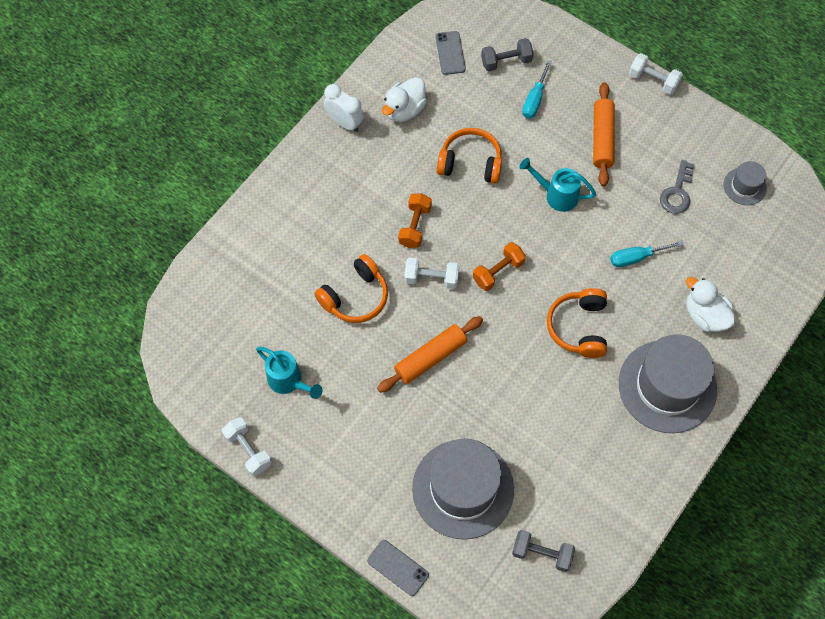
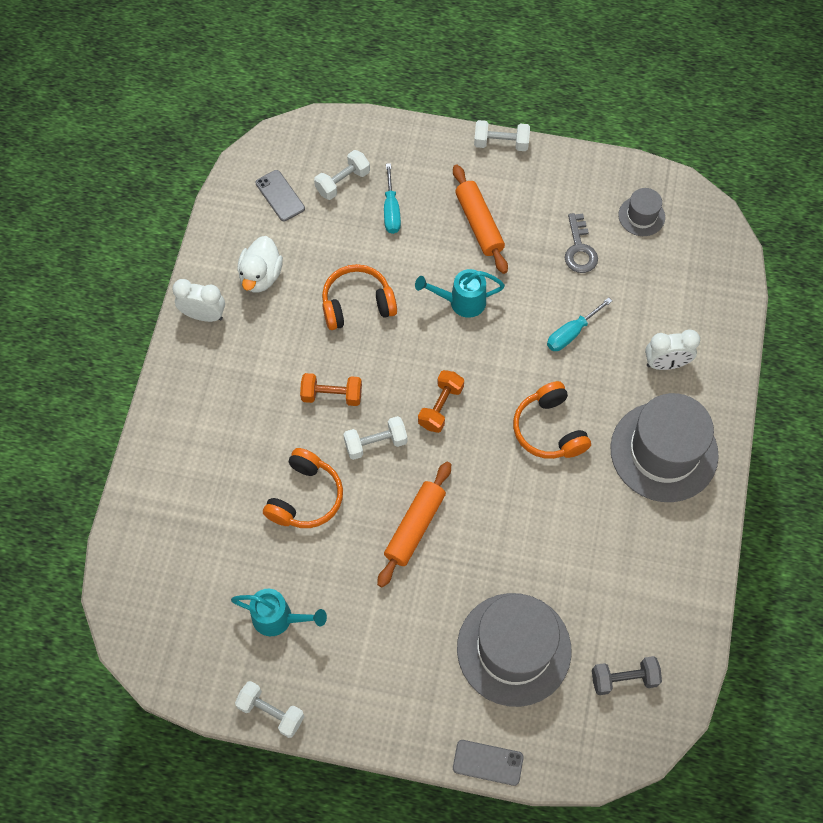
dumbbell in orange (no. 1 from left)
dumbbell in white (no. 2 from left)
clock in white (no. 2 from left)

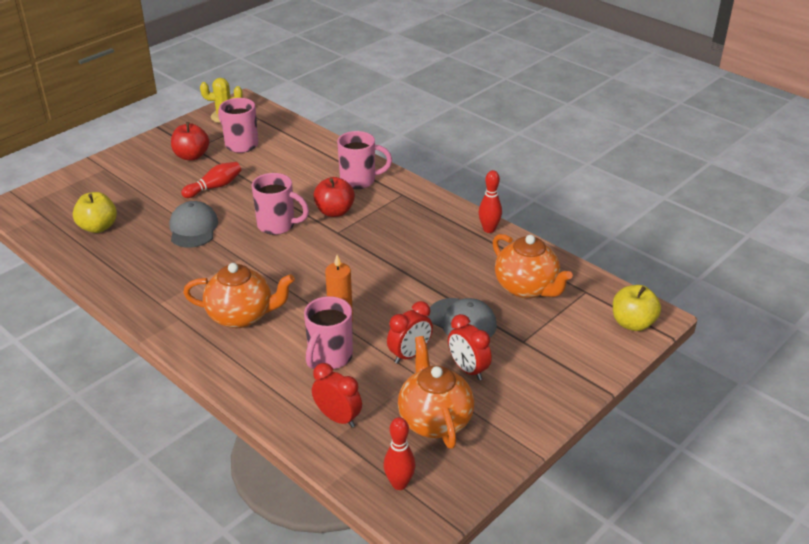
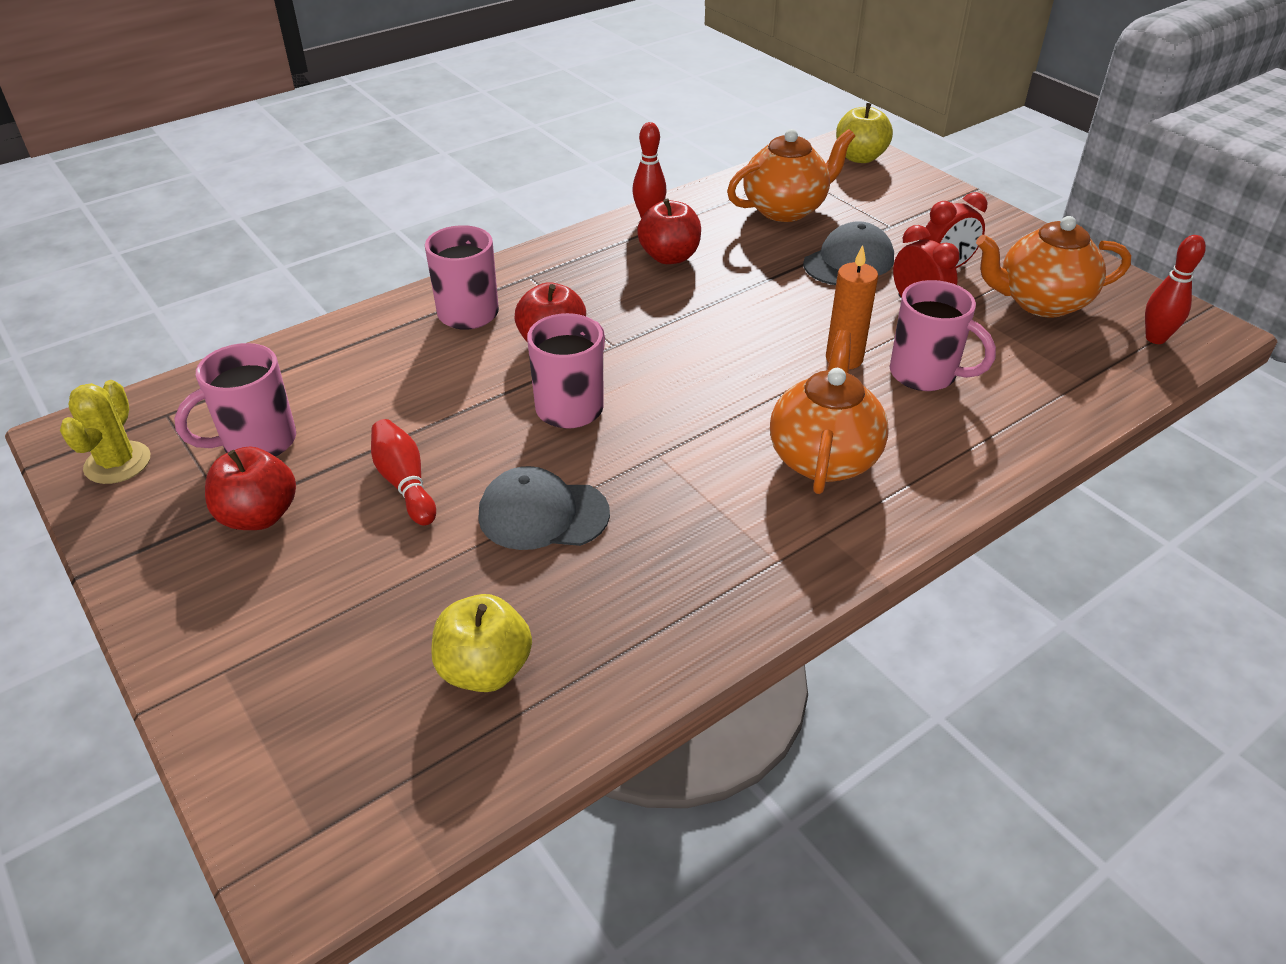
clock in red (no. 1 from left in the first image)
apple in red (no. 3 from left)

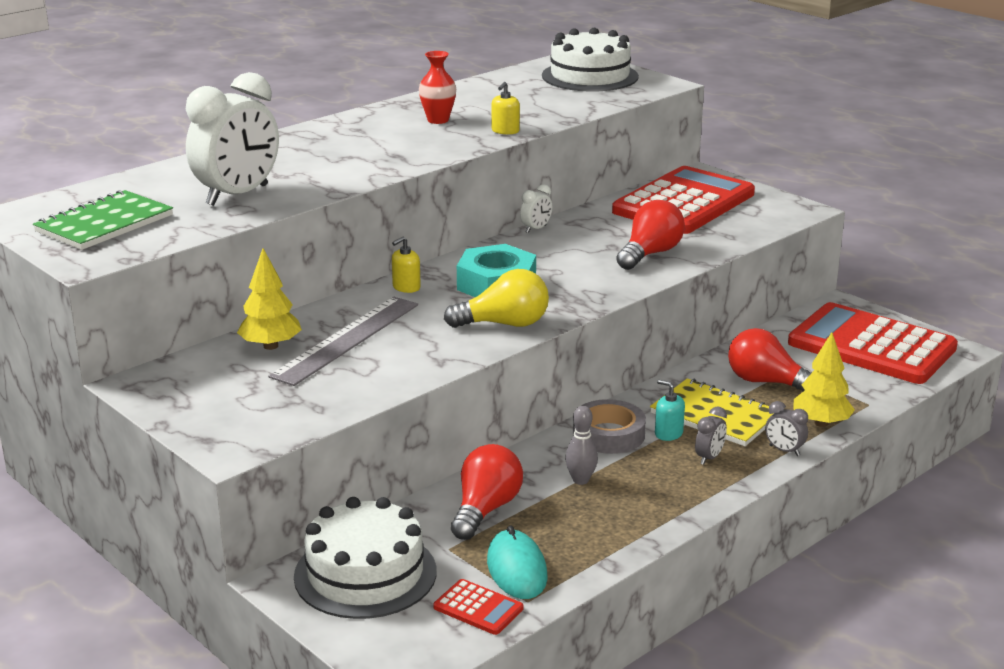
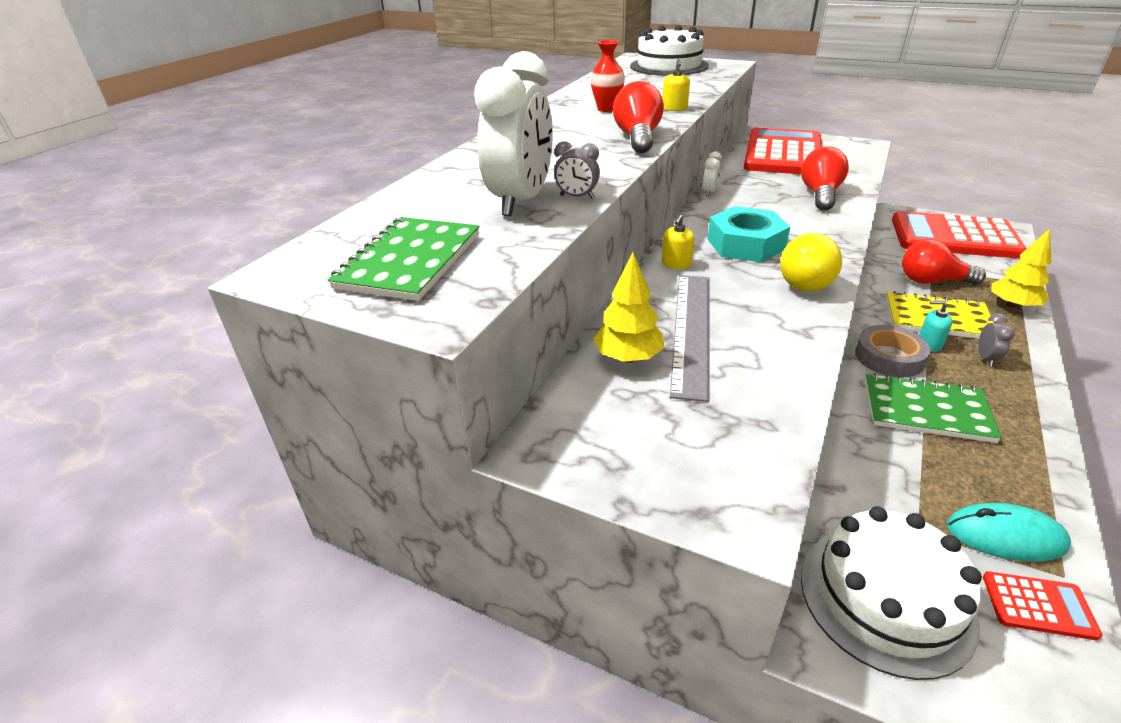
light bulb in yellow
light bulb in red (no. 1 from left)
mouse in turquoise
notebook in green (no. 2 from left)
clock in grey (no. 1 from left)

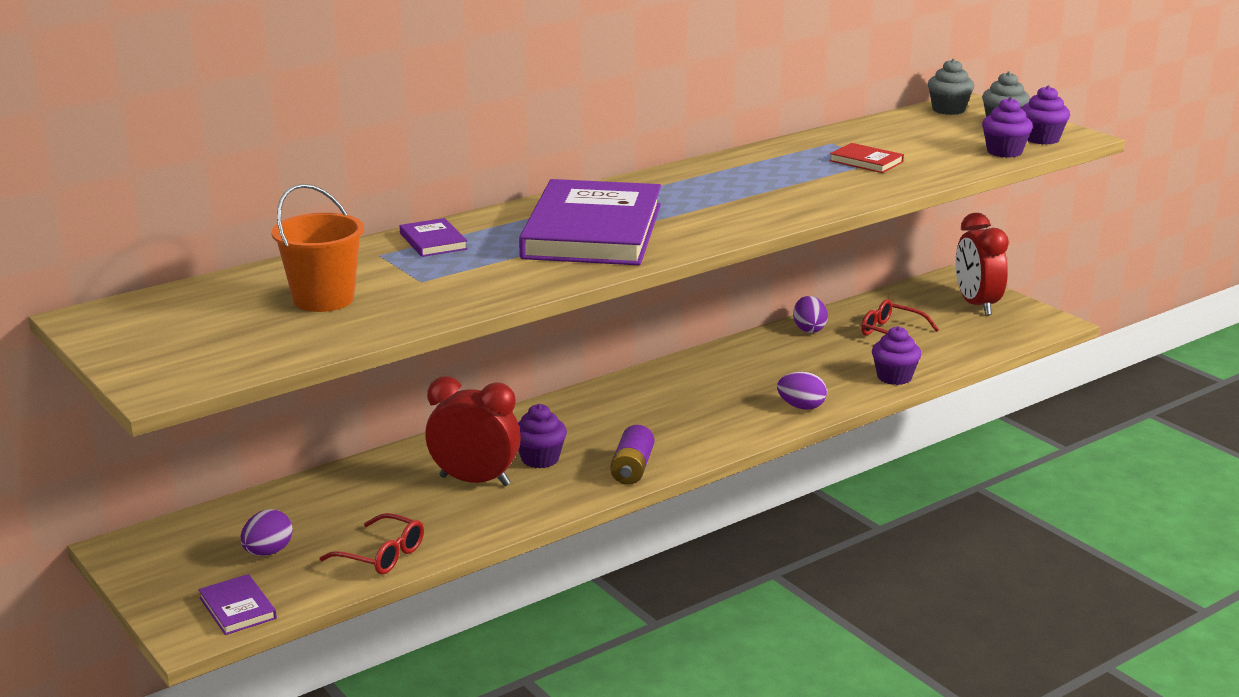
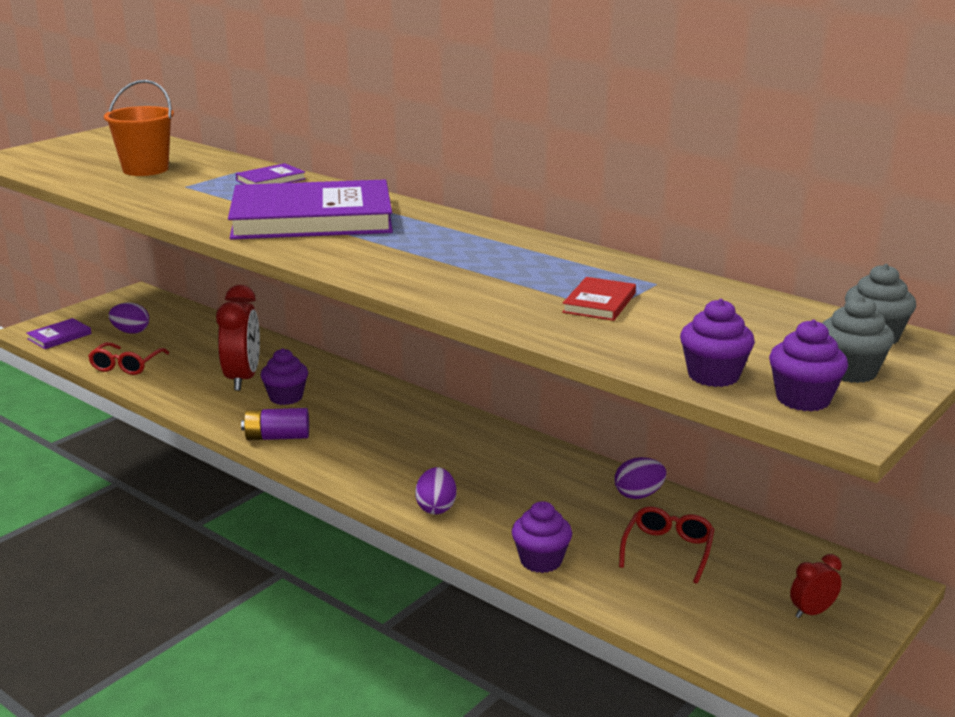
clock in red (no. 2 from left)

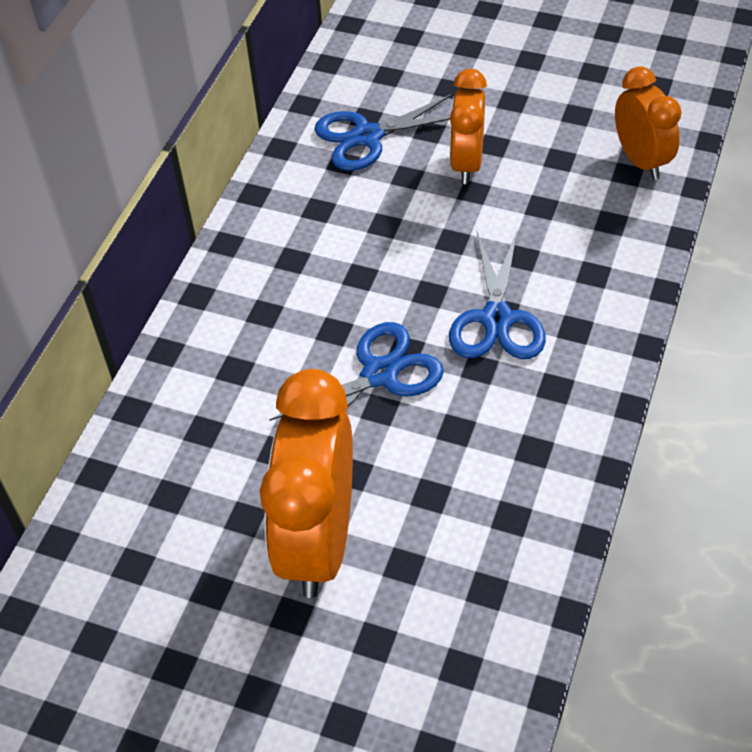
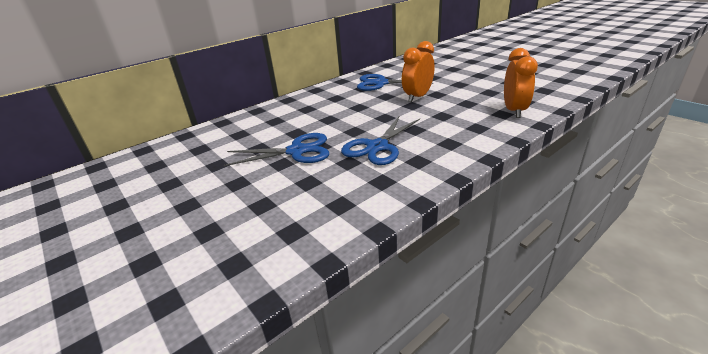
clock in orange (no. 1 from left in the first image)

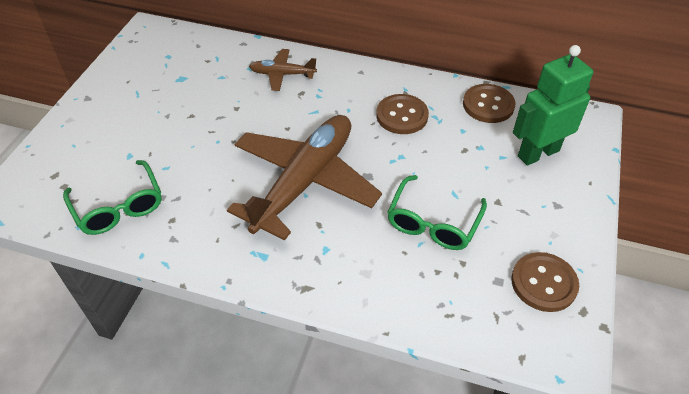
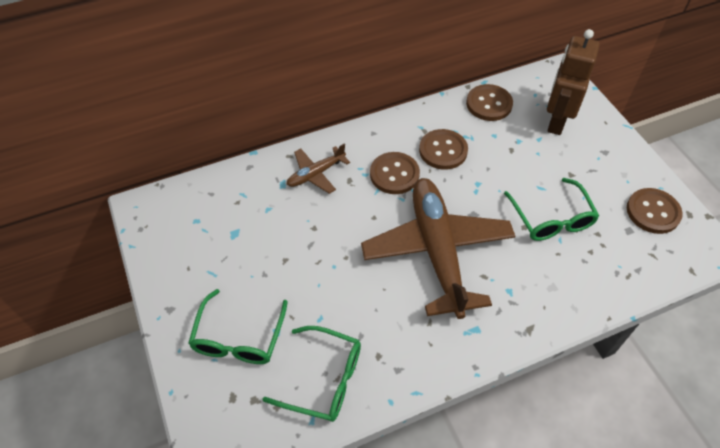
robot in brown
glasses in green (no. 1 from left)
button in brown (no. 1 from left)

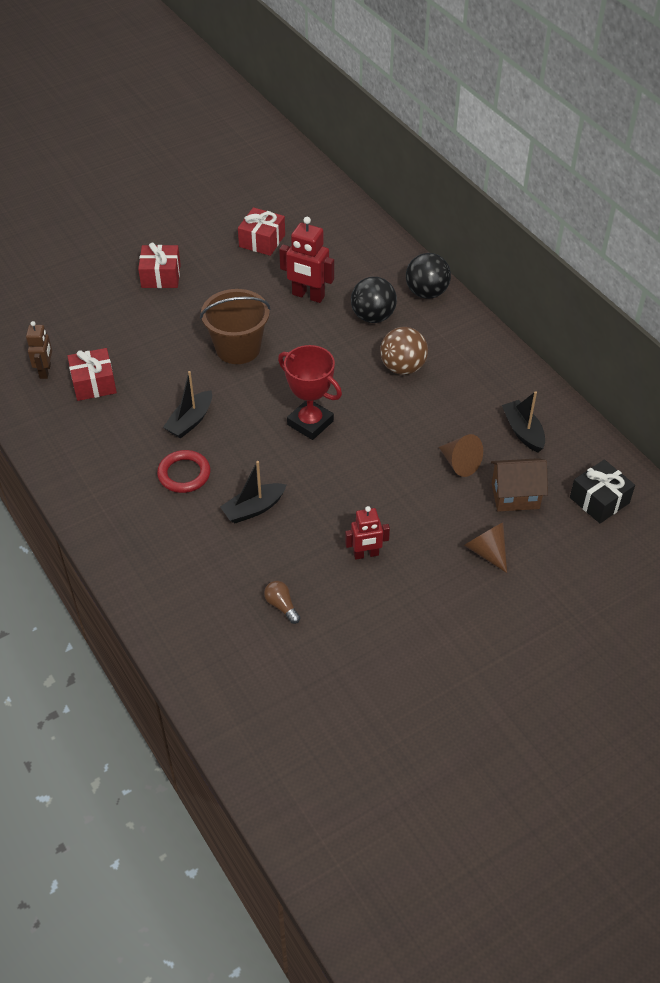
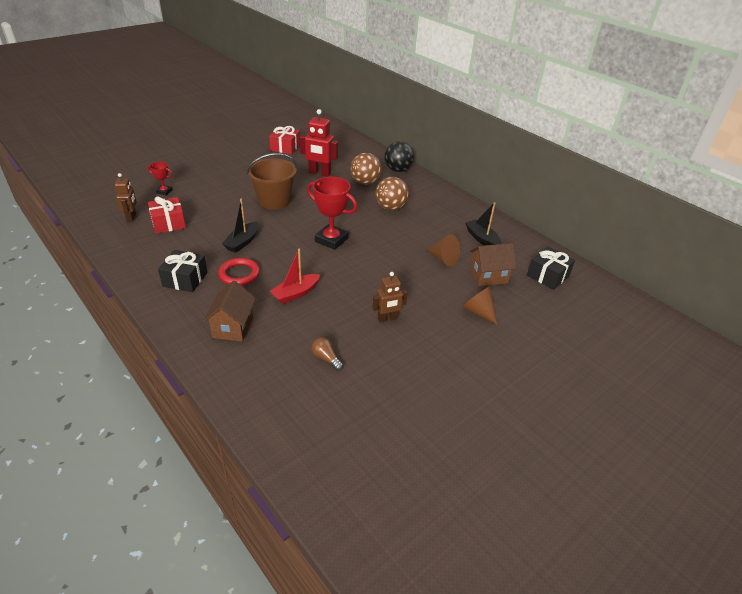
gift in red (no. 2 from left in the first image)
boat in red
robot in brown (no. 2 from left)
ball in brown (no. 1 from left)
trophy in red (no. 1 from left)
gift in black (no. 1 from left)
house in brown (no. 1 from left)

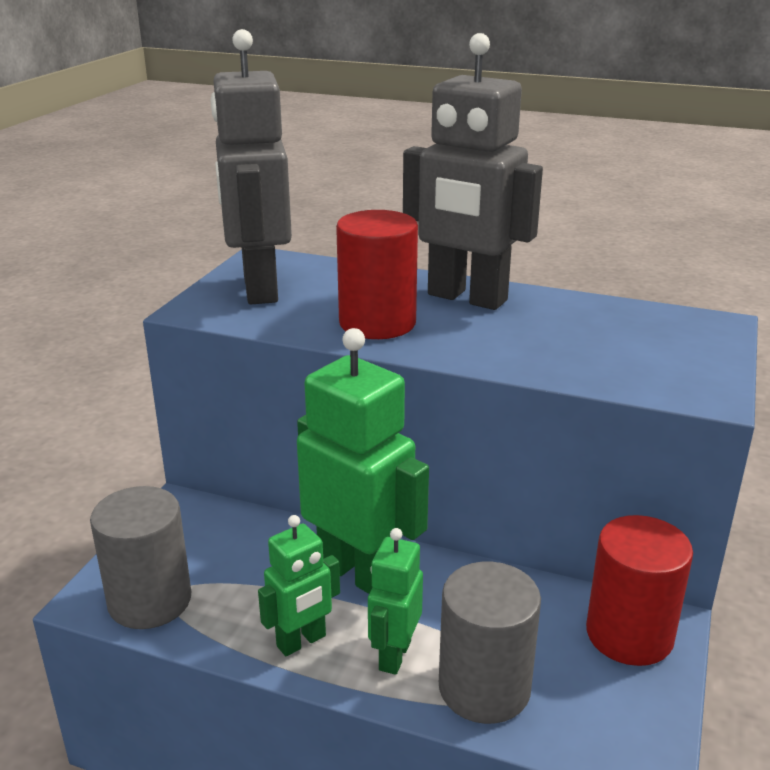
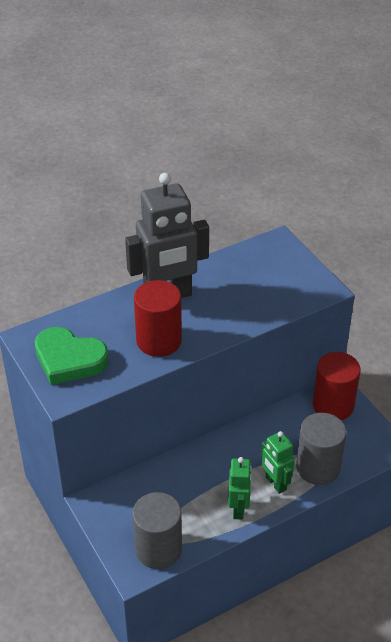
heart in green
robot in green (no. 2 from left in the first image)

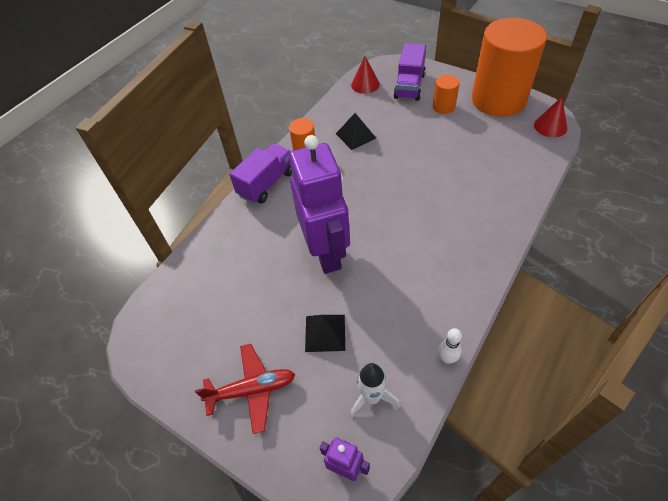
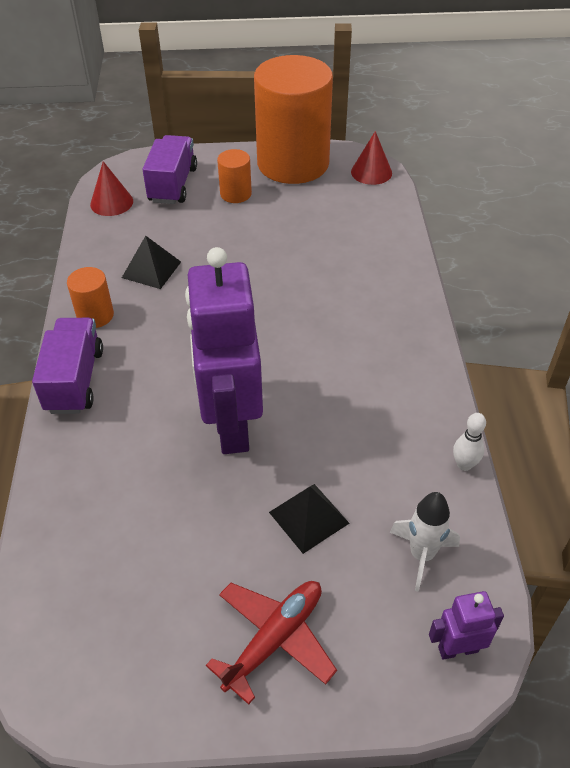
robot in purple (no. 1 from left)
truck in purple (no. 2 from left)

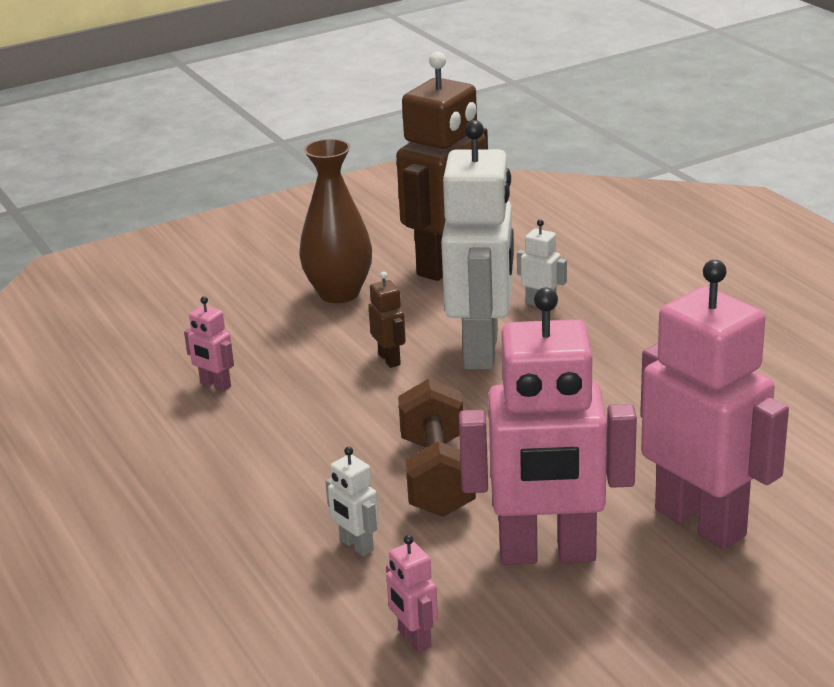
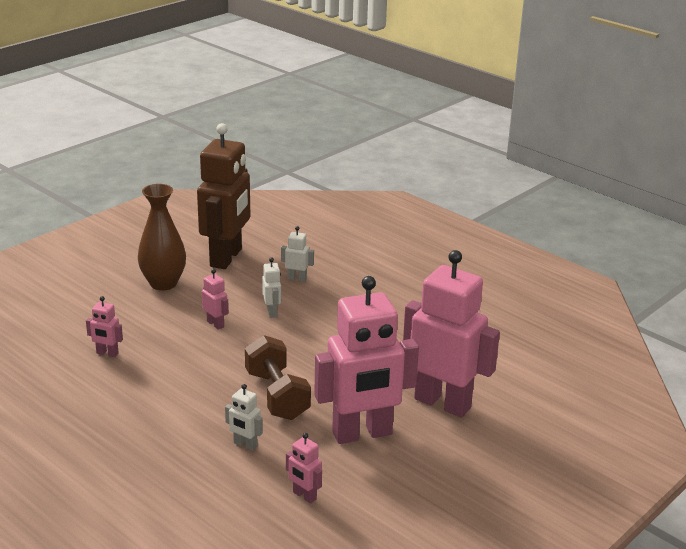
robot in pink (no. 2 from left)
robot in white (no. 2 from left)

